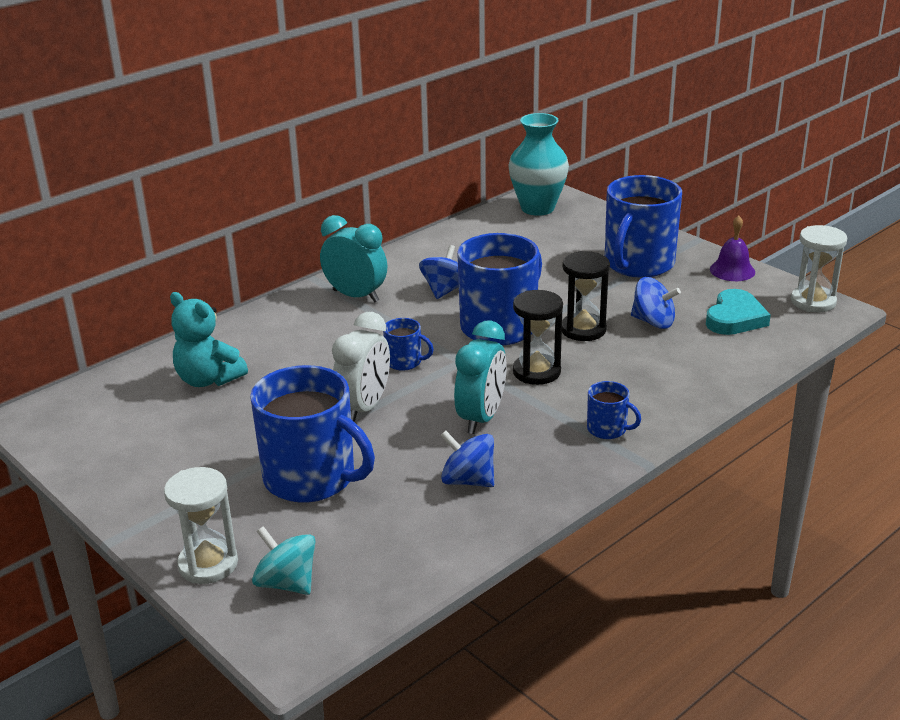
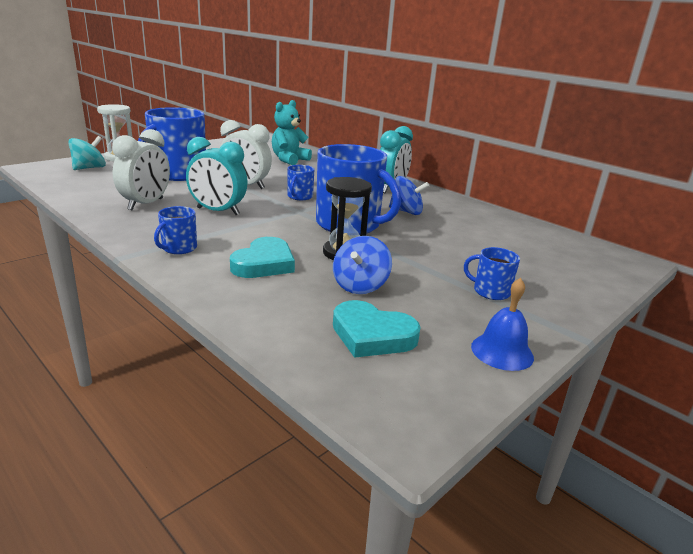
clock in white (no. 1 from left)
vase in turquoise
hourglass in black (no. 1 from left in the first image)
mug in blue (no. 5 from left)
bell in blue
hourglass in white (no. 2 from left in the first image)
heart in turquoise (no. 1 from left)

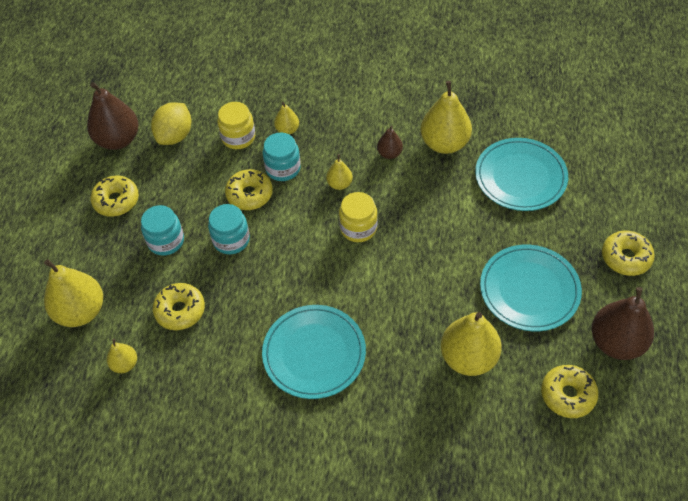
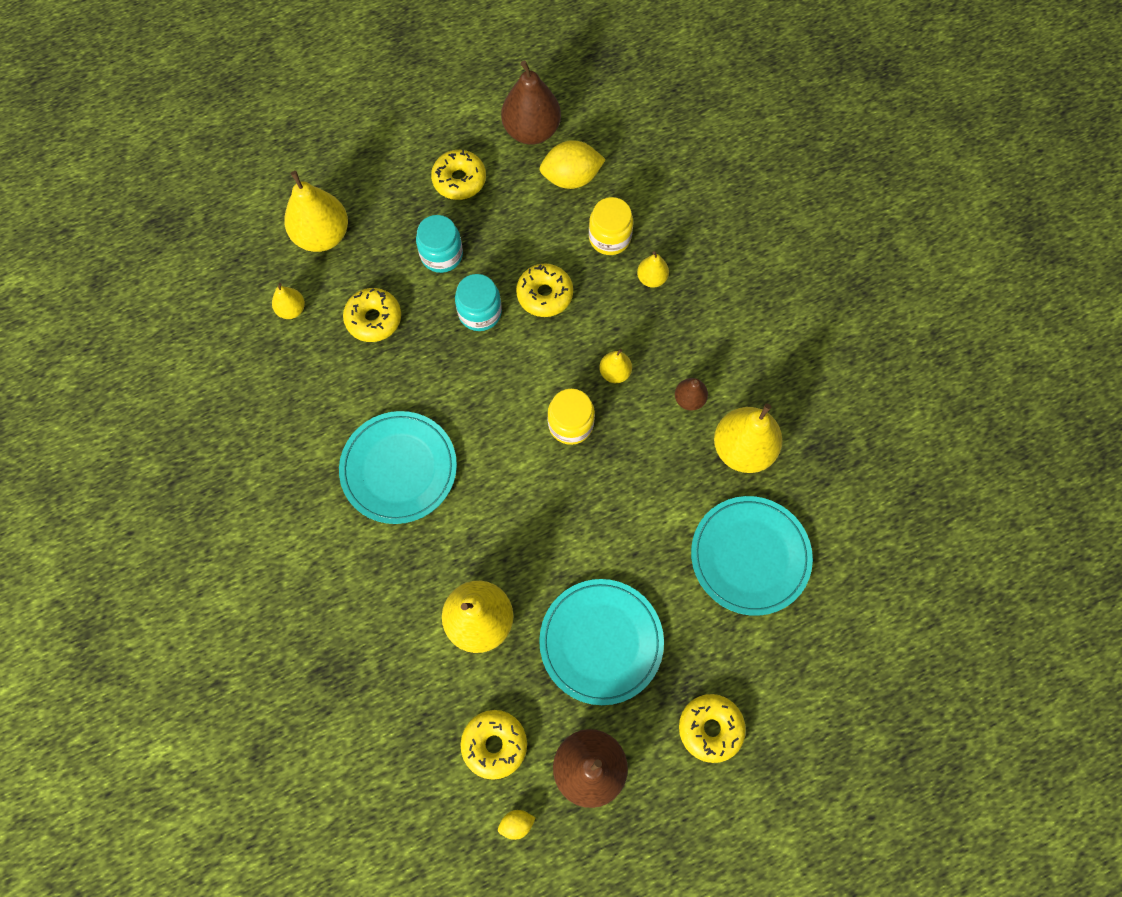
jar in turquoise (no. 3 from left in the first image)
lemon in yellow (no. 1 from left)

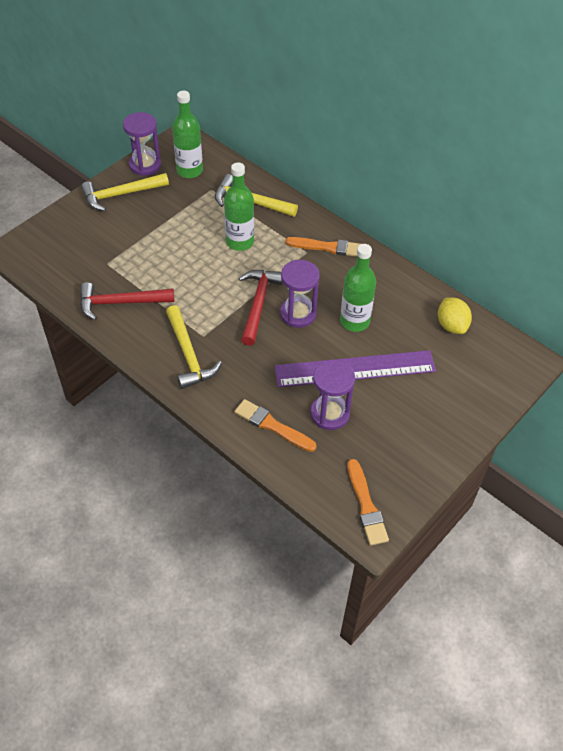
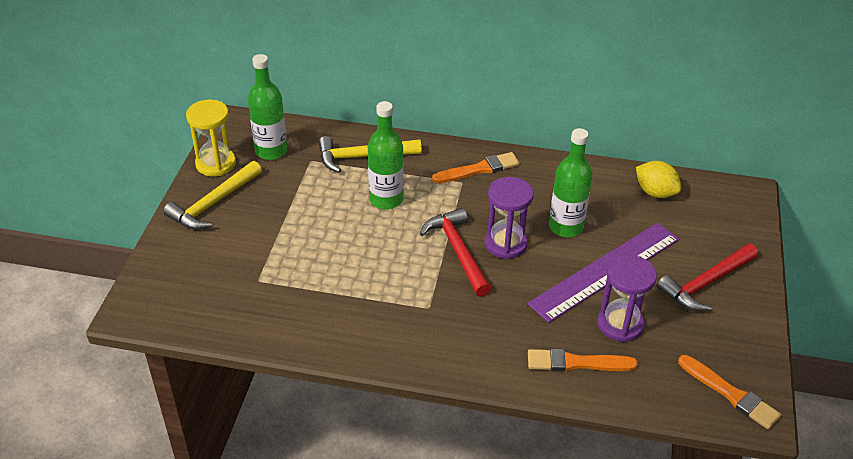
hammer in red (no. 2 from left)
hourglass in yellow
hammer in yellow (no. 2 from left in the first image)

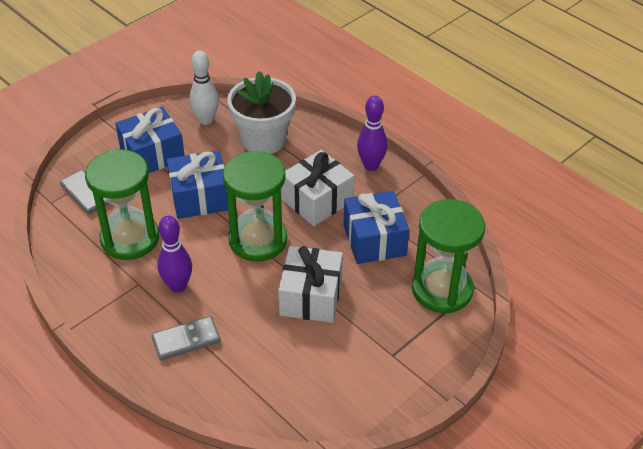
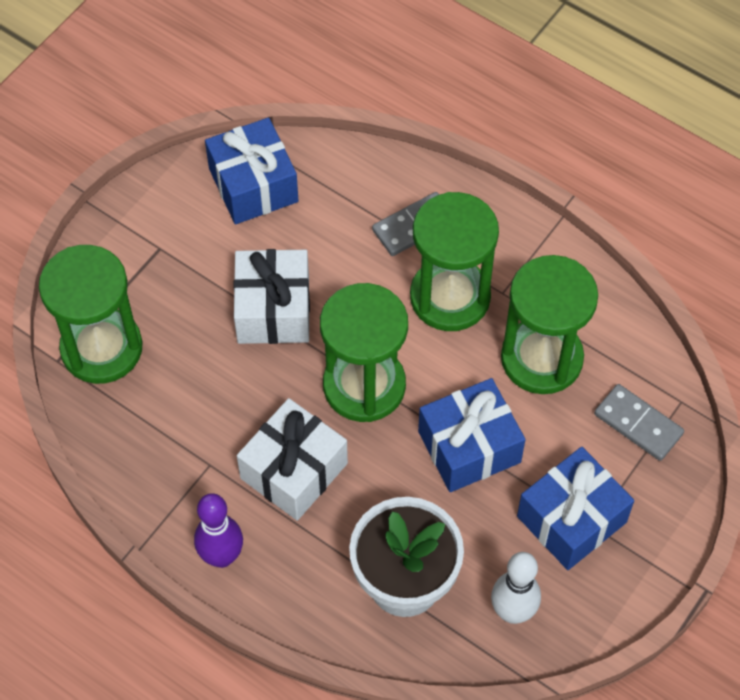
hourglass in green (no. 3 from left)
gift in blue (no. 1 from left)

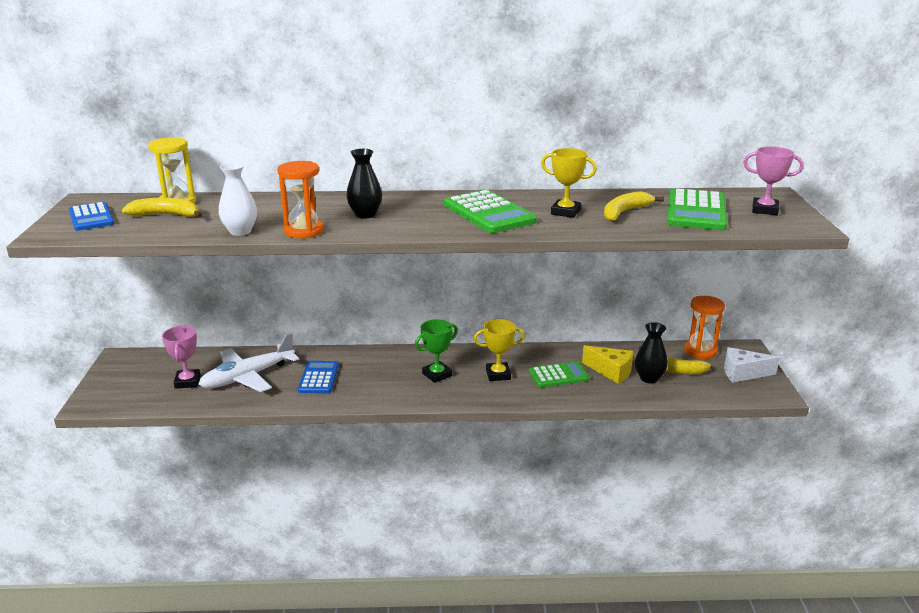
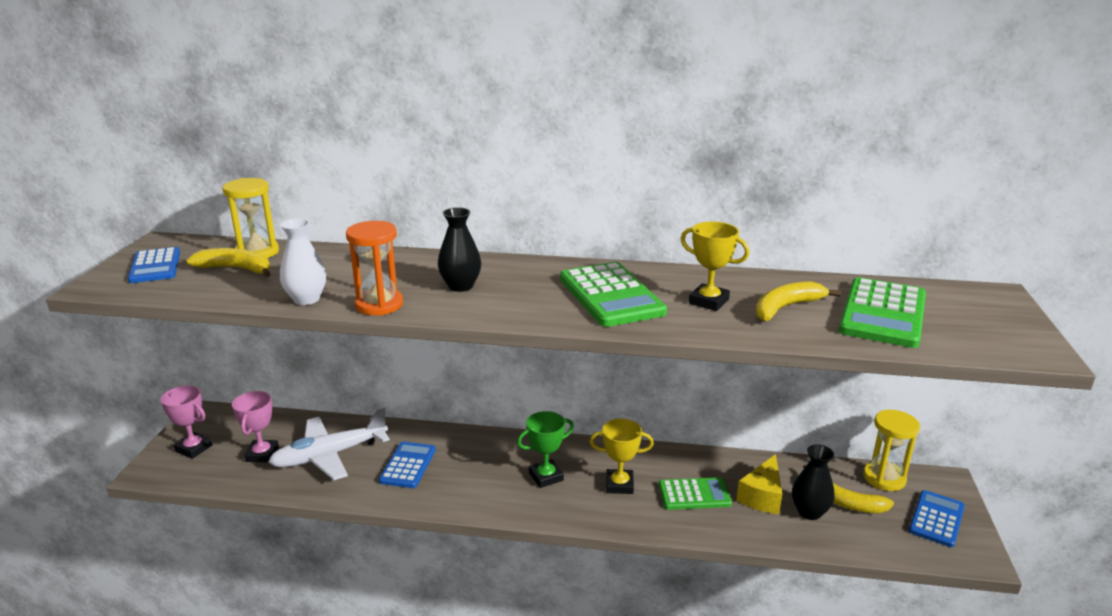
cheese in yellow
hourglass in yellow (no. 2 from left)
calculator in blue (no. 3 from left)
trophy in pink (no. 1 from left)

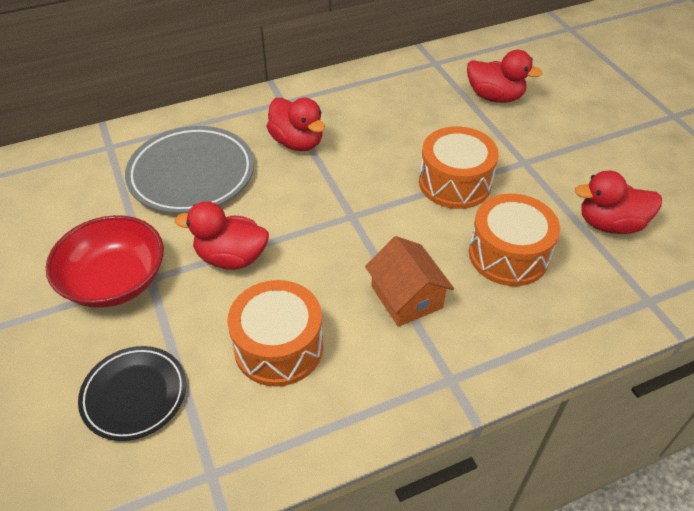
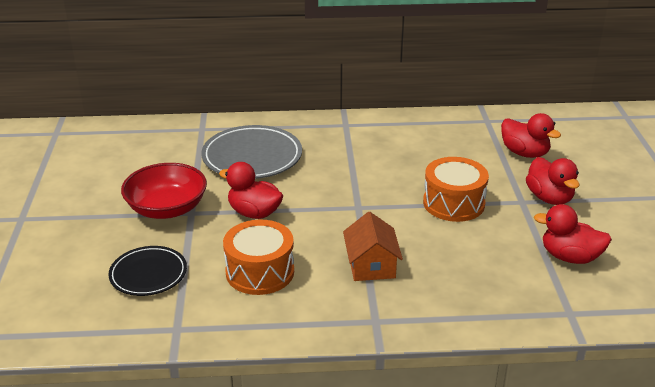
duck in red (no. 3 from left)
drum in orange (no. 3 from left in the first image)

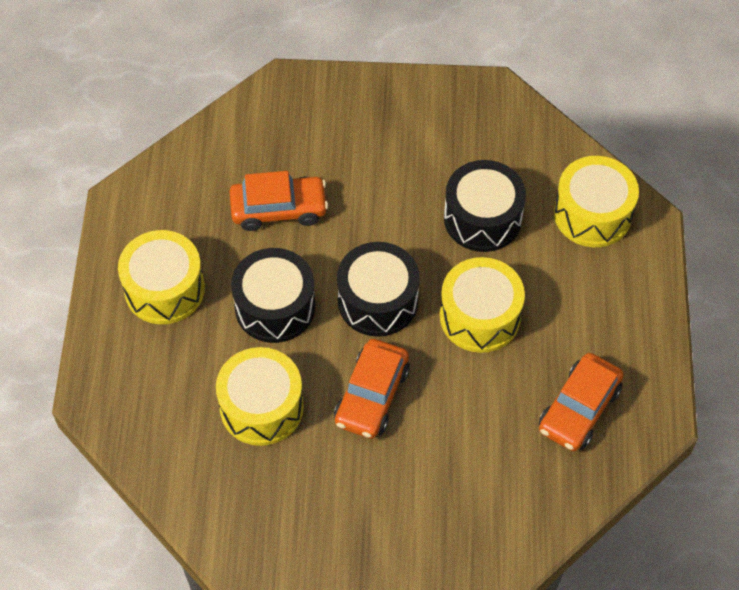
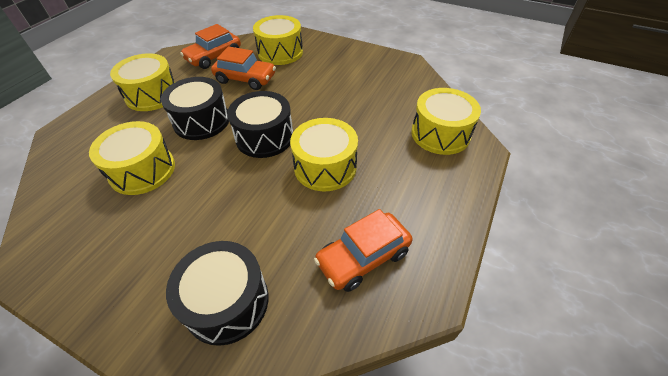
car in orange (no. 1 from left)
drum in black (no. 2 from left)
drum in yellow (no. 3 from left)

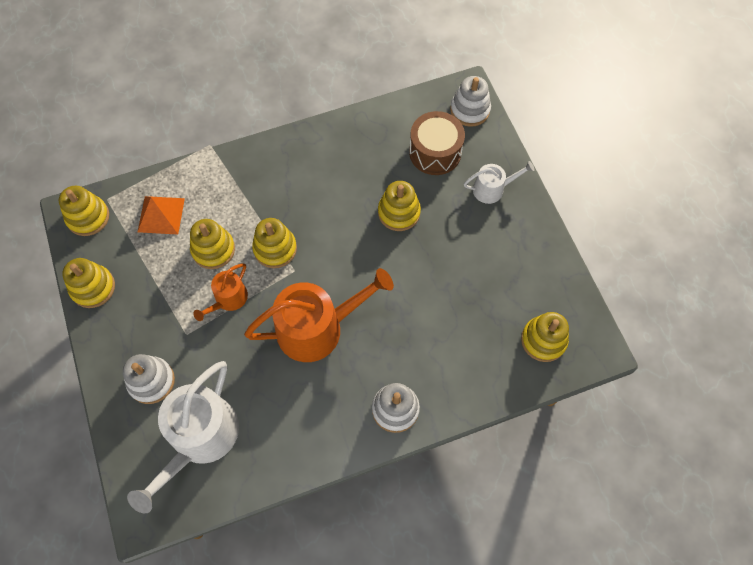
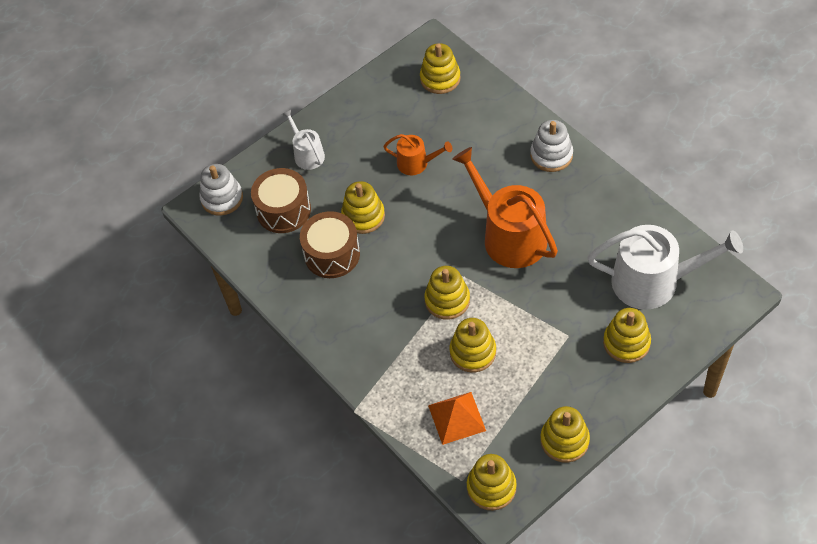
stacking toy in yellow (no. 7 from left)
watering can in orange (no. 1 from left)
drum in brown (no. 2 from left)

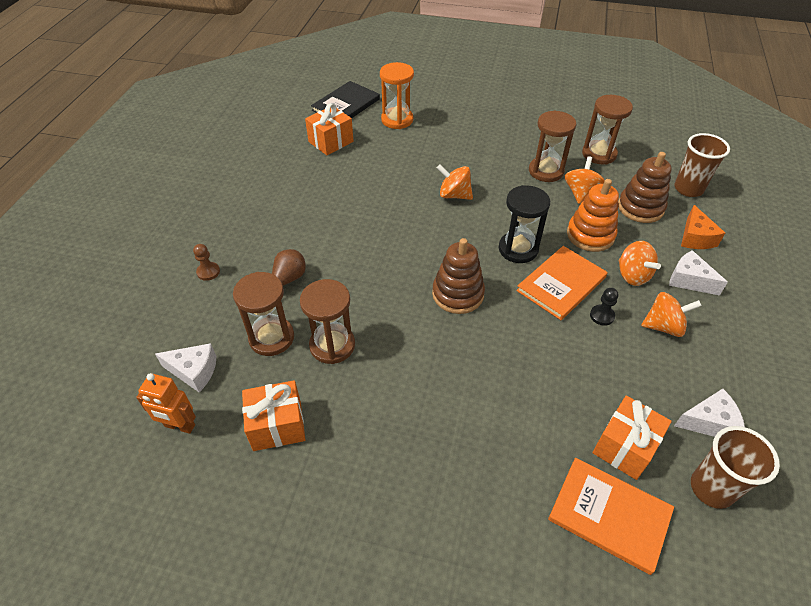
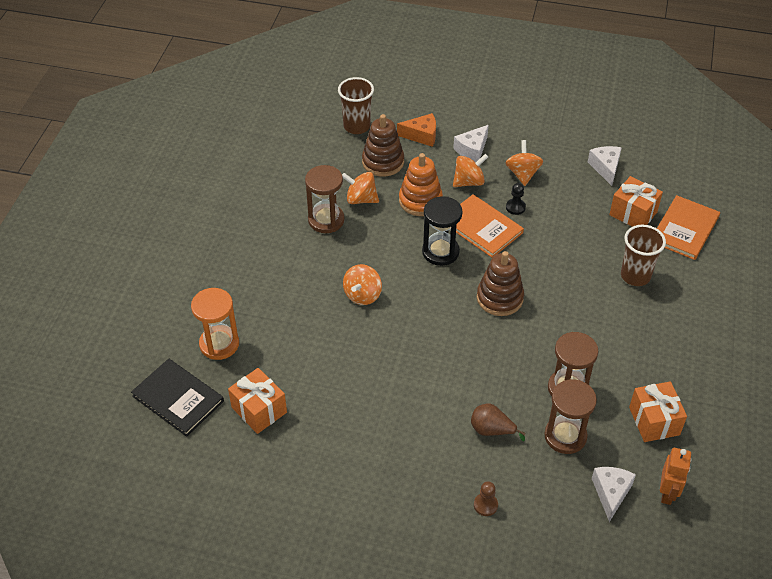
hourglass in brown (no. 4 from left in the first image)
cup in brown (no. 2 from left)

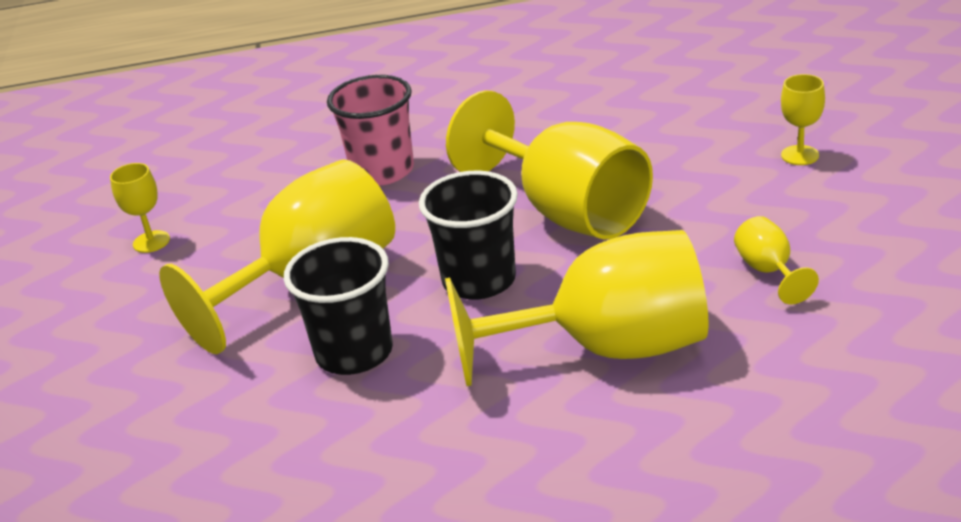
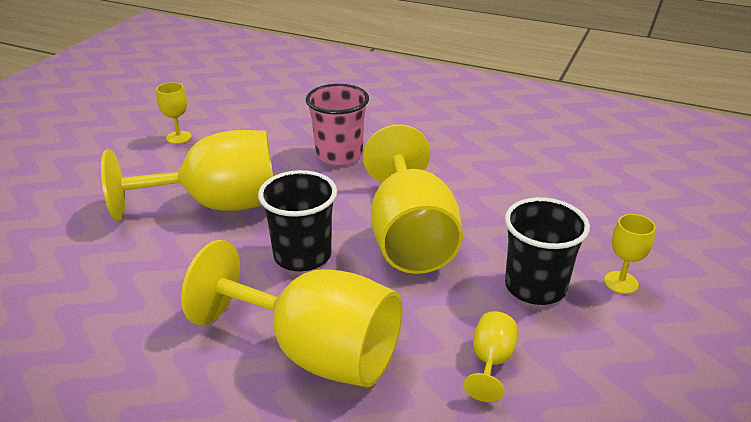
cup in black (no. 2 from left)

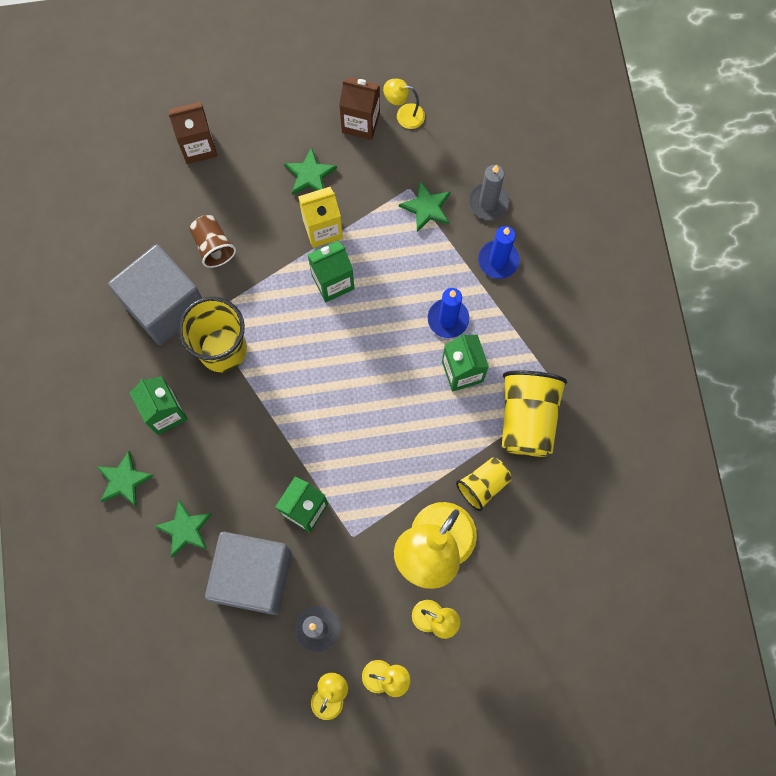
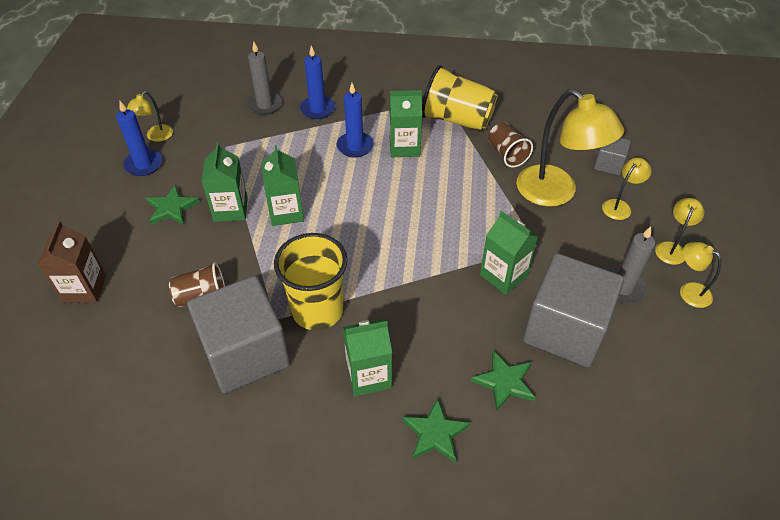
carton in green (no. 1 from left)
candle in blue (no. 1 from left)
star in green (no. 4 from left in the first image)
cup in brown (no. 2 from left)
cube in grey (no. 3 from left)

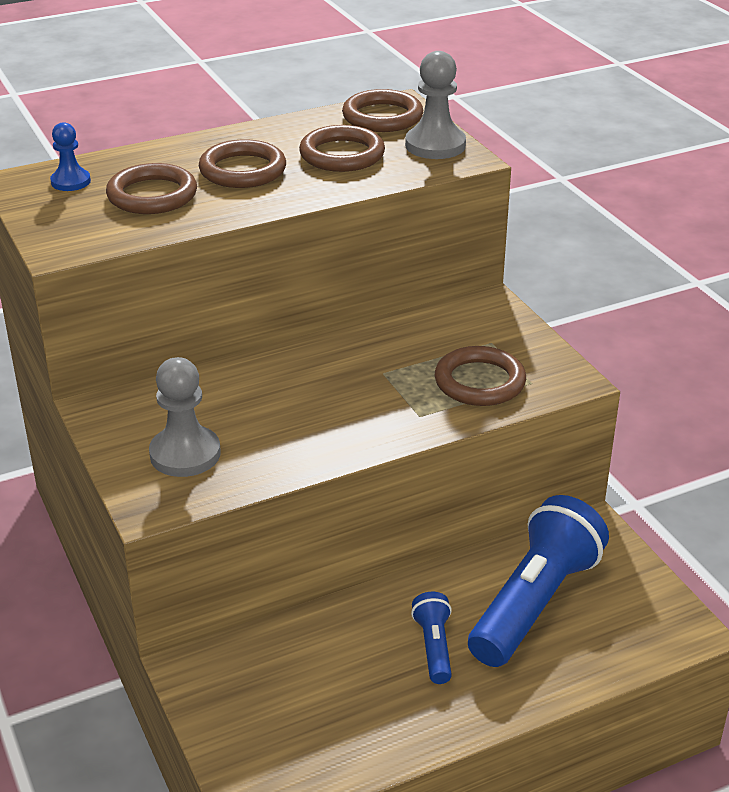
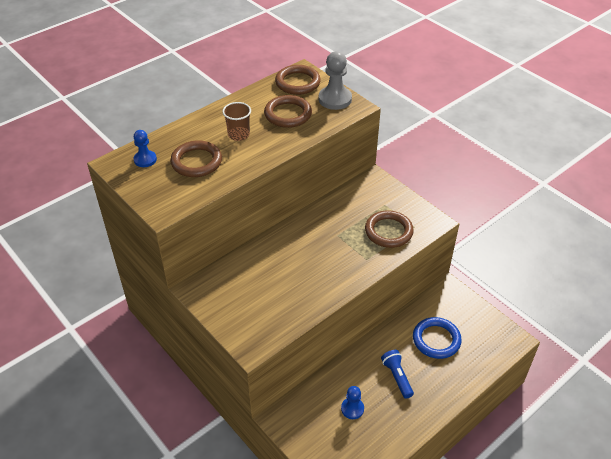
pawn in grey (no. 1 from left in the first image)
cup in brown
ring in blue
pawn in blue (no. 2 from left)

